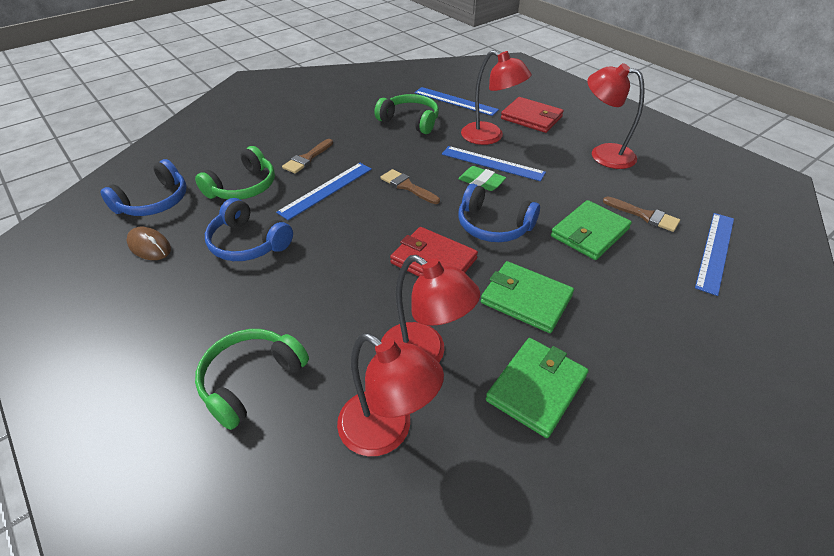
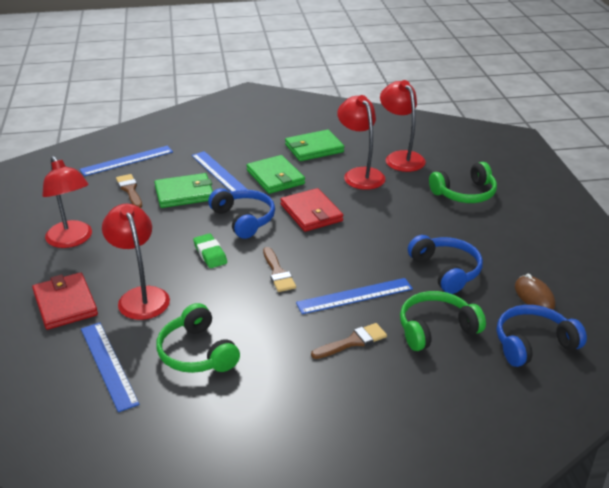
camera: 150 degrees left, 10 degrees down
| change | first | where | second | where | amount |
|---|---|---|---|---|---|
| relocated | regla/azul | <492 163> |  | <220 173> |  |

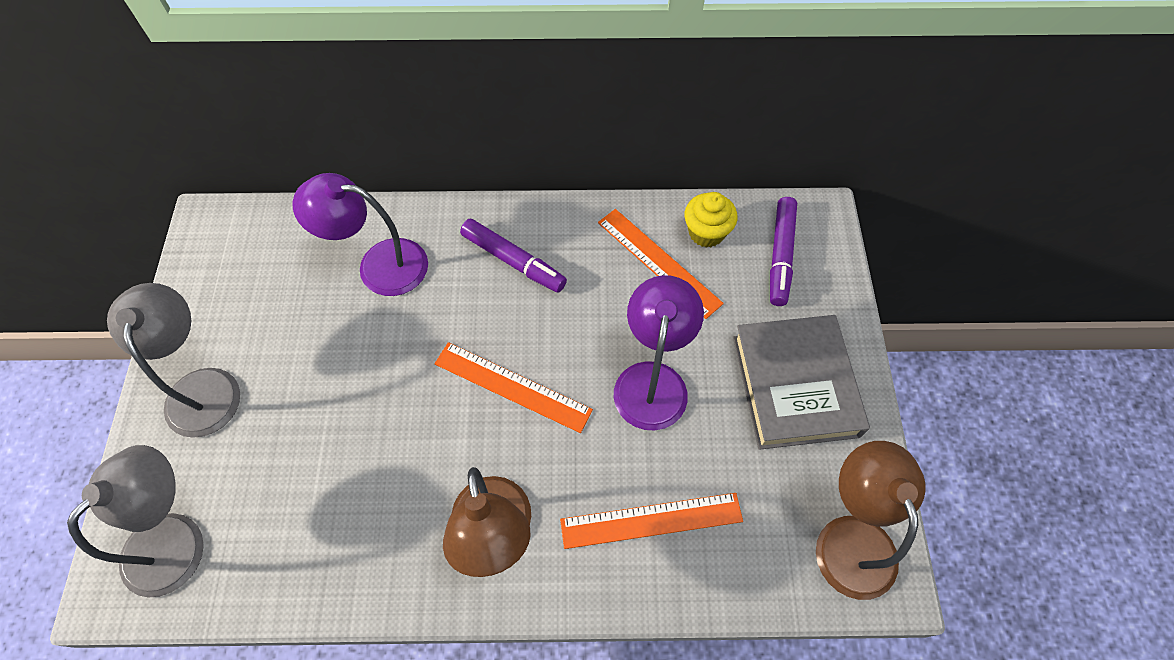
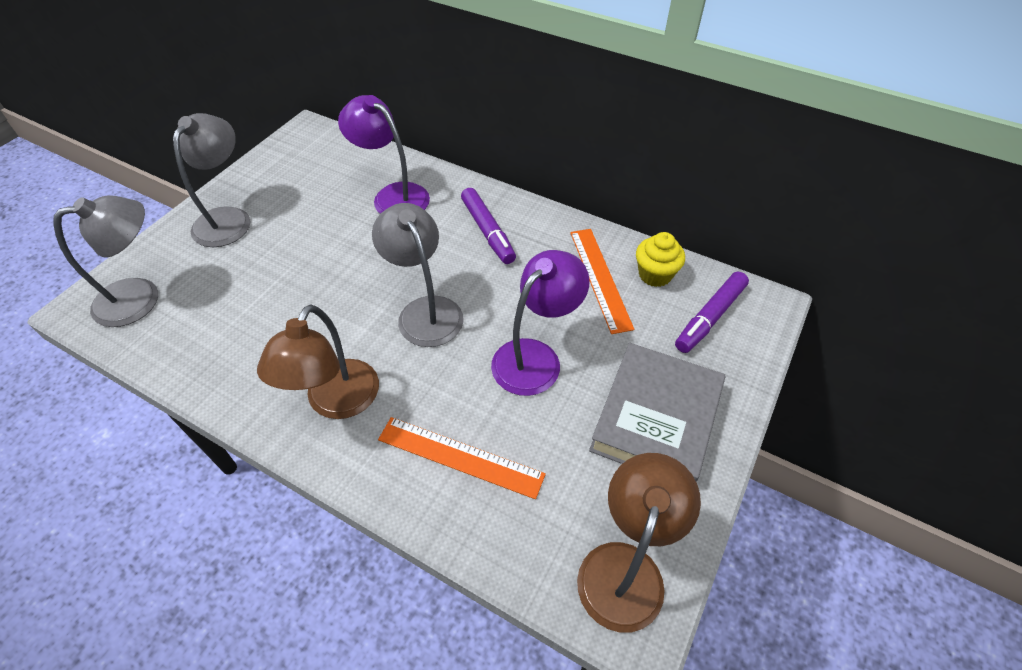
camera: 30 degrees right, 10 degrees down
| change | first | where | second | where | amount |
|---|---|---|---|---|---|
| exchanged | regla/naranja | <512 386> | lámpara/gris | <425 311> |  |

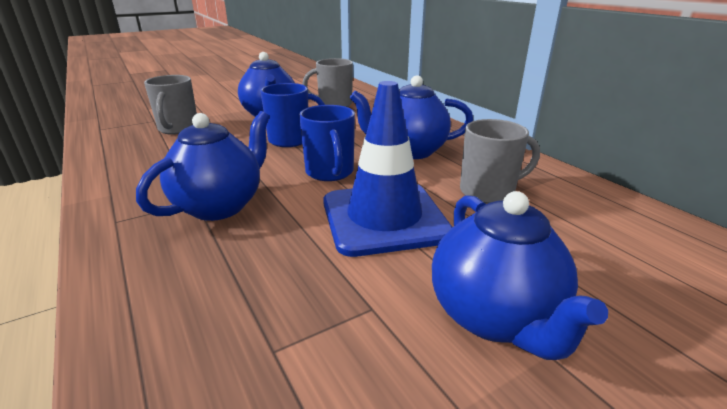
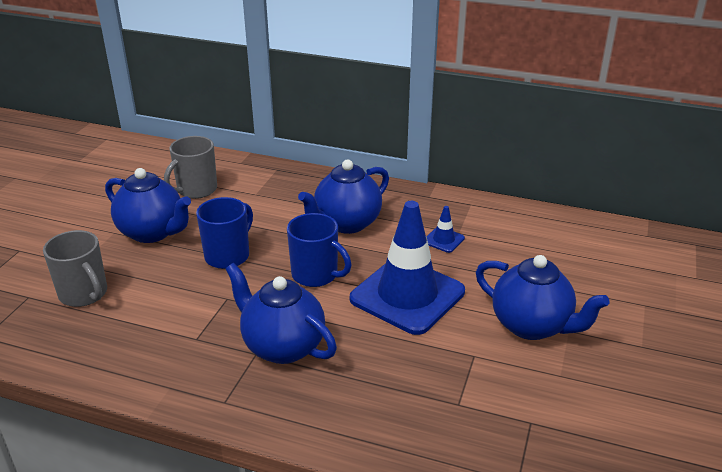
camera: 40 degrees left, 5 degrees up
| change | first | where | second | where | amount |
|---|---|---|---|---|---|
| exchanged | taza/gris | <488 192> | cono de tráfico/azul | <443 240> |  |
| spun | tetera/azul | <220 206> |  | <282 346> | 45 degrees counterclockwise |

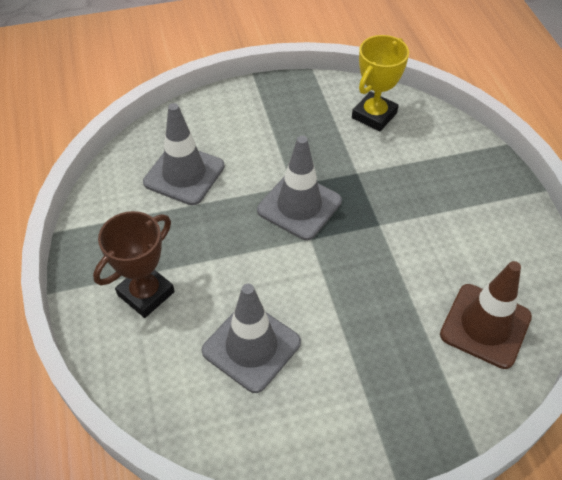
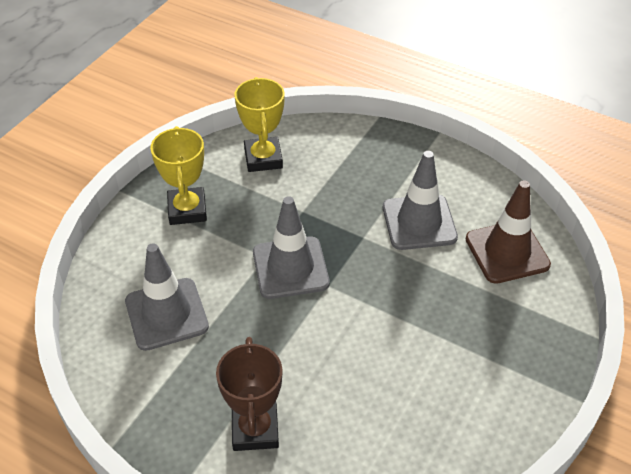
camera: 45 degrees left, 5 degrees down
| change | first | where | second | where | amount |
|---|---|---|---|---|---|
| appeared |  |  | trofeo/amarillo | <187 210> |  |
| relocated | cono de tráfico/gris | <251 347> |  | <419 222> |  |

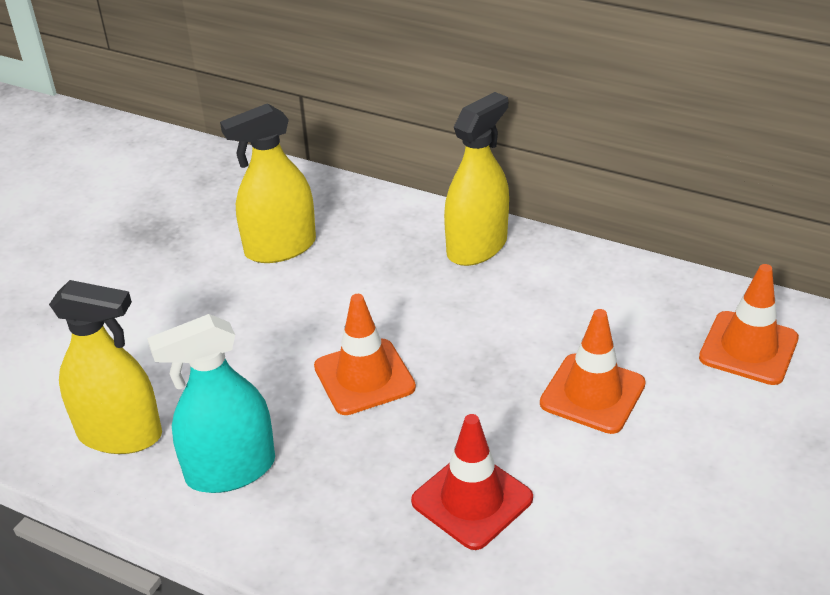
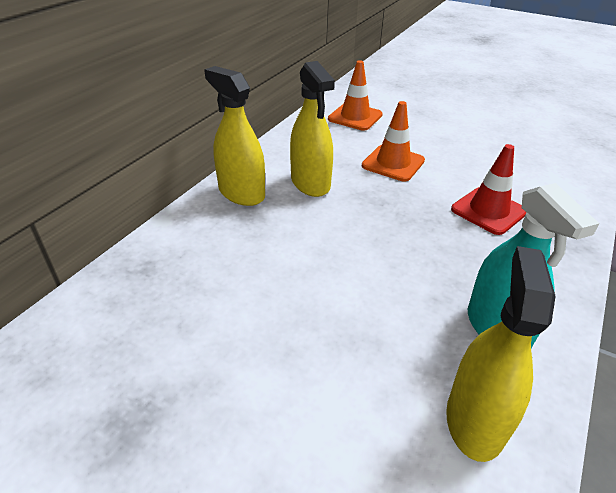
camera: 90 degrees left, 0 degrees up
| change | first | where | second | where | amount |
|---|---|---|---|---|---|
| missing | cono de tráfico/naranja | <364 377> |  |  |  |
| relocated | pulverizador/amarillo | <280 247> |  | <310 183> |  |

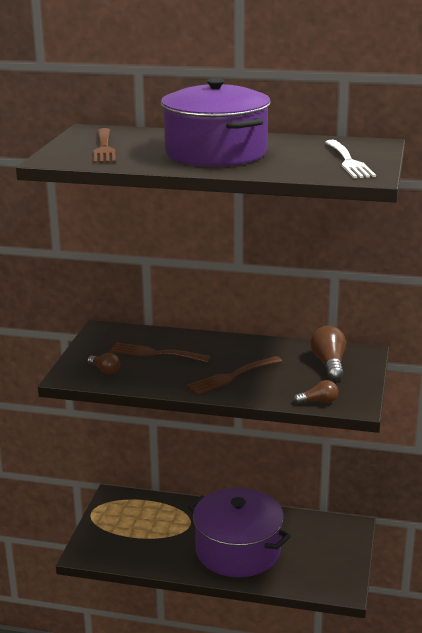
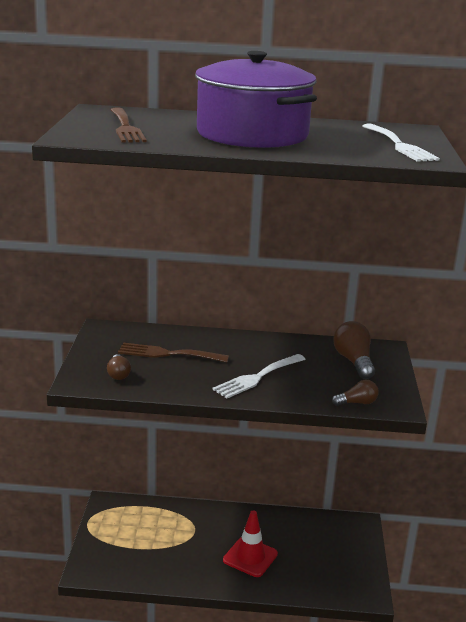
camera: 10 degrees left, 0 degrees up
| change | first | where | second | where | amount |
|---|---|---|---|---|---|
| exchanged | olla/morado | <238 550> | cono de tráfico/rojo | <250 557> |  |
| colour | tenedor/marrón | <231 376> | tenedor/blanco | <257 377> |  |
| spun | bombilla/marrón | <105 370> |  | <118 374> | 45 degrees clockwise |

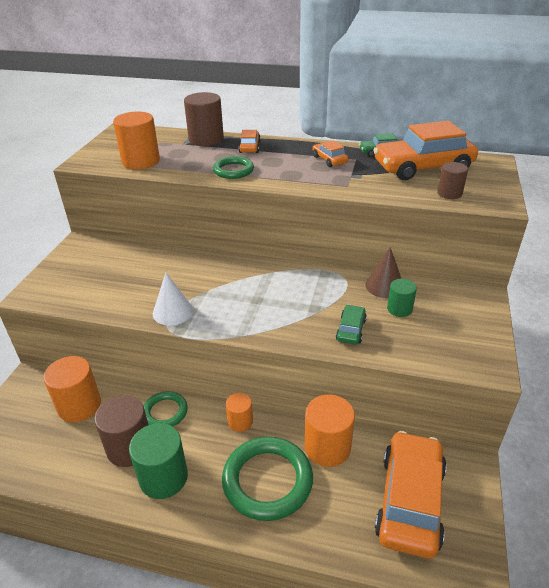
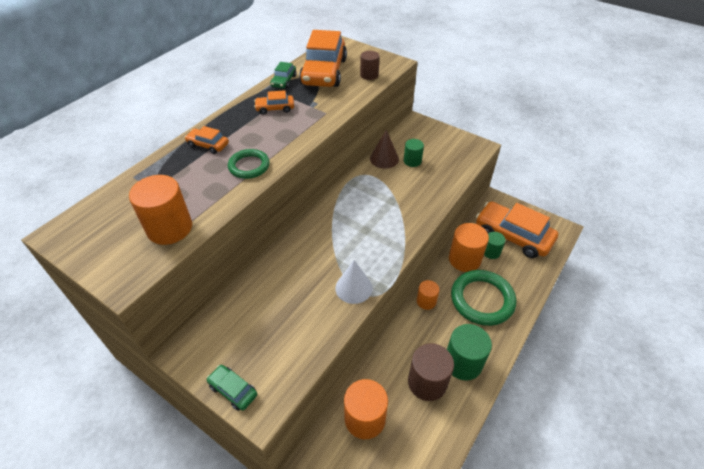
camera: 70 degrees left, 10 degrees up
| change | first | where | second | where | amount |
|---|---|---|---|---|---|
| missing | anillo/verde | <165 412> |  |  |  |
| missing | cilindro/marrón | <206 139> |  |  |  |
| appeared |  |  | cilindro/verde | <491 252> |  |
| relocated | coche/verde | <351 330> |  | <233 390> |  |

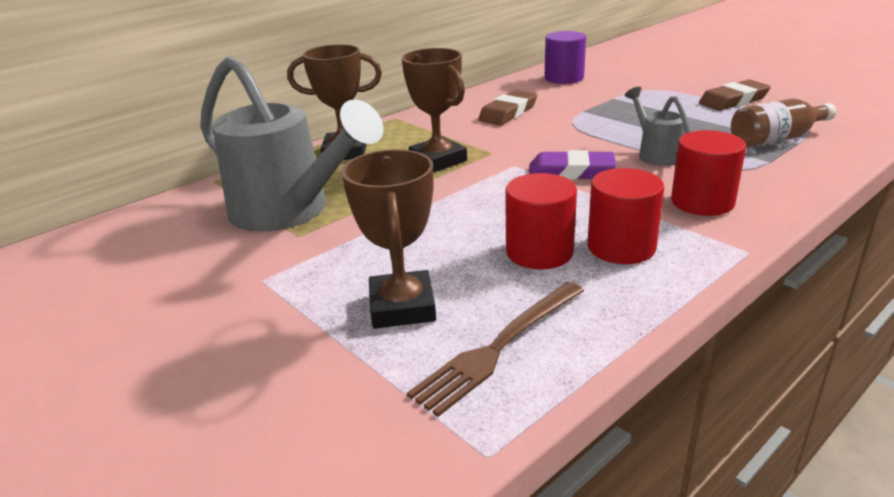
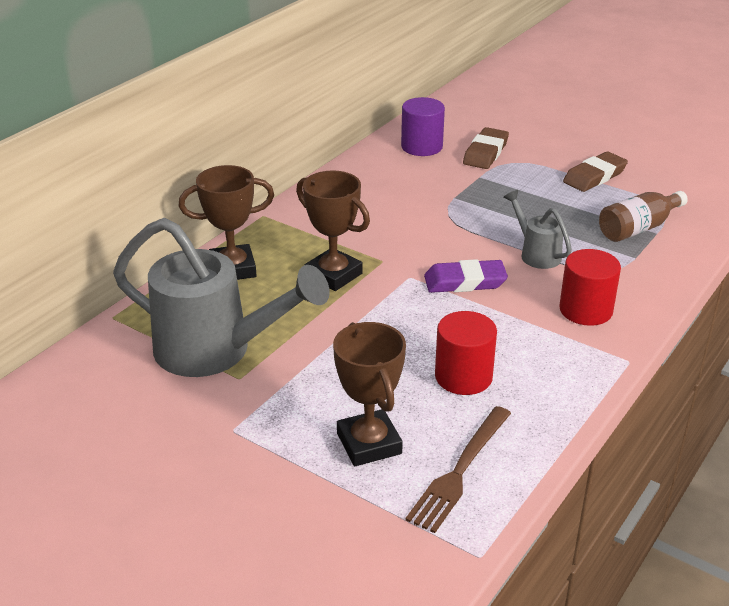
camera: 15 degrees left, 5 degrees up
| change | first | where | second | where | amount |
|---|---|---|---|---|---|
| missing | cilindro/rojo | <621 247> |  |  |  |
| relocated | goma de borrar/marrón | <508 113> |  | <485 153> |  |

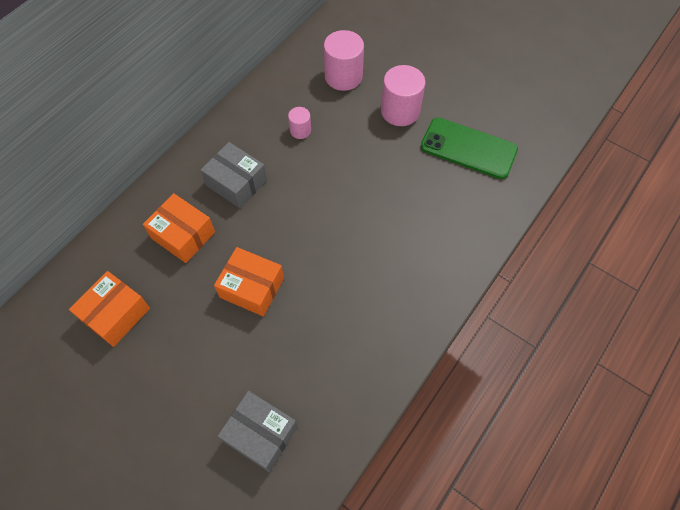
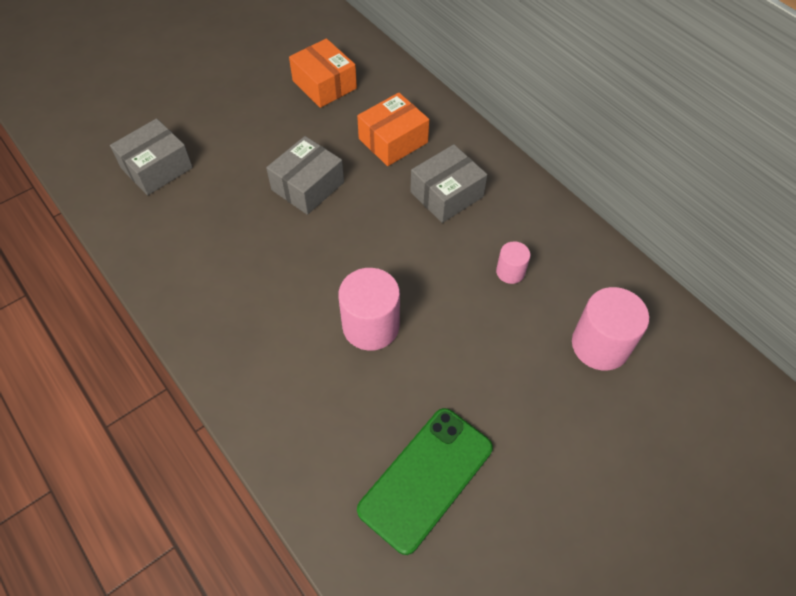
camera: 105 degrees right, 5 degrees down
| change | first | where | second | where | amount |
|---|---|---|---|---|---|
| relocated | cilindro/rosa | <400 111> |  | <371 326> |  |
| colour | caja/naranja | <252 287> | caja/gris | <308 186> |  |

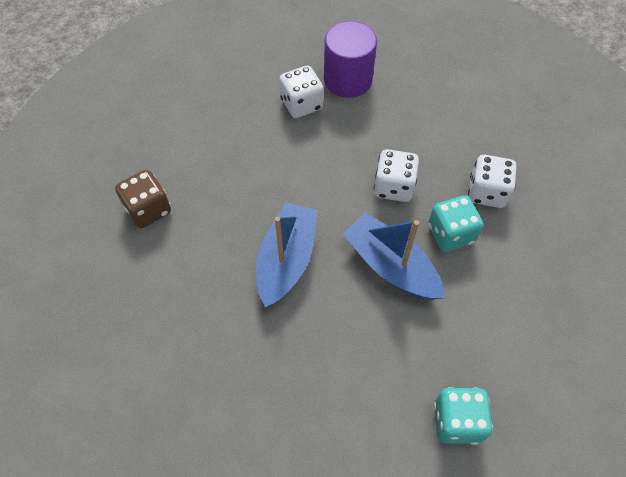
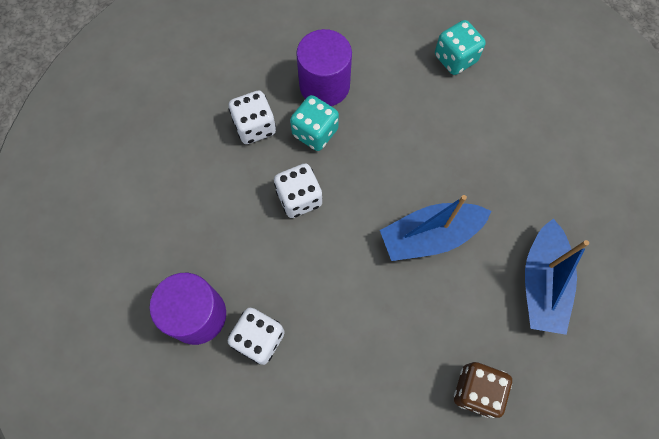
camera: 125 degrees left, 10 degrees up
| change | first | where | second | where | amount |
|---|---|---|---|---|---|
| appeared |  |  | cilindro/morado | <324 85> |  |
| relocated | barco/azul | <391 266> |  | <542 283> |  |

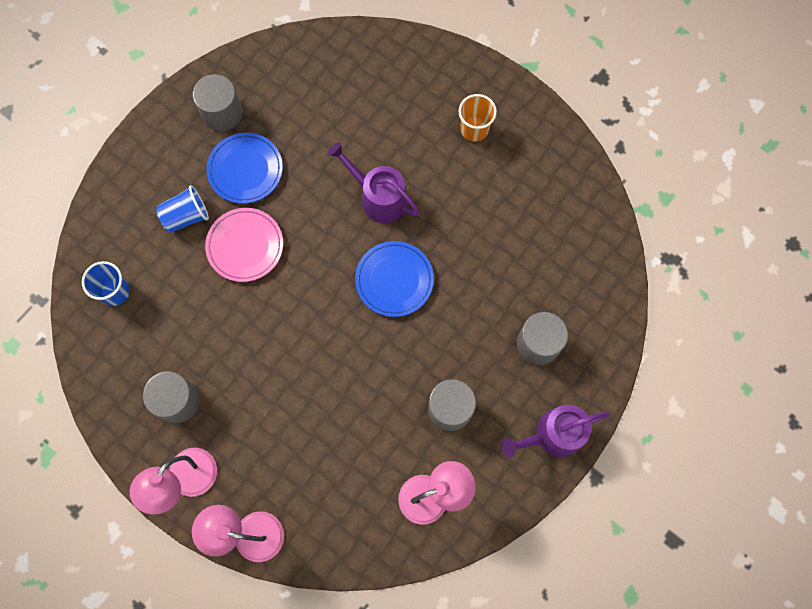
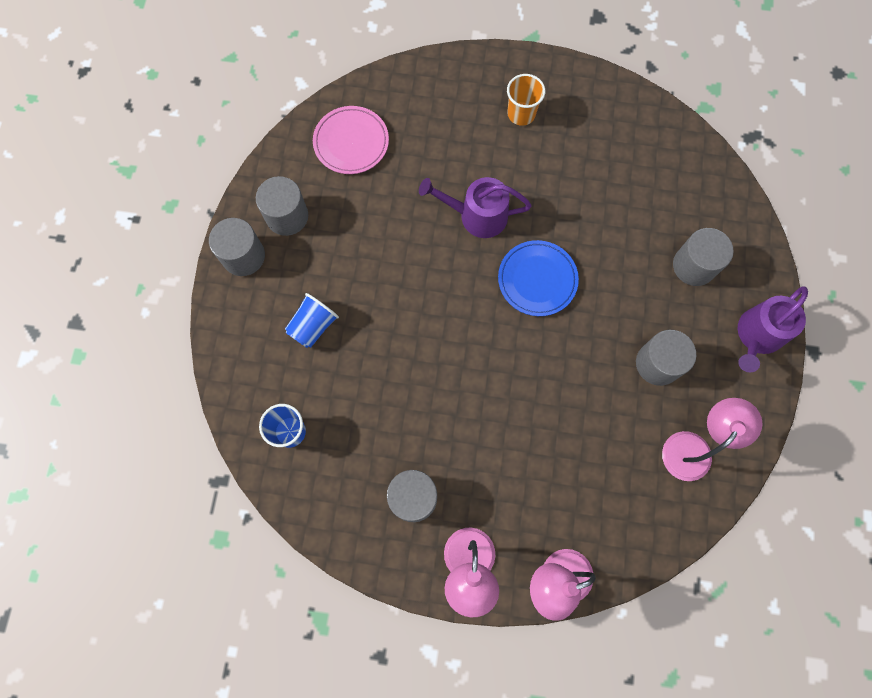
camera: 30 degrees left, 0 degrees up
| change | first | where | second | where | amount |
|---|---|---|---|---|---|
| missing | plato/azul | <245 170> |  |  |  |
| appeared |  |  | cilindro/gris | <243 256> |  |
| relocated | plato/rosa | <245 246> |  | <351 142> |  |

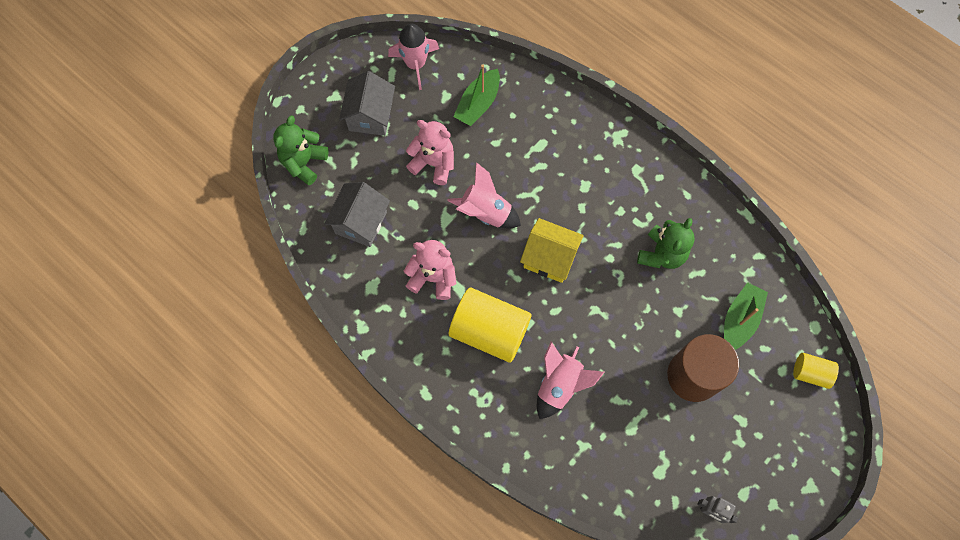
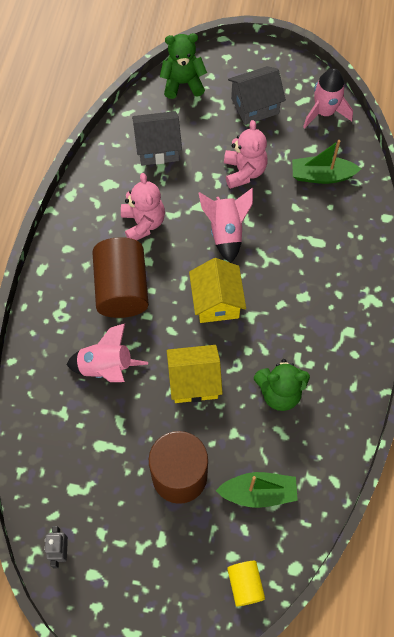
camera: 60 degrees right, 5 degrees down
| change | first | where | second | where | amount |
|---|---|---|---|---|---|
| appeared |  |  | casa/amarillo | <194 381> |  |
| colour | cilindro/amarillo | <489 331> | cilindro/marrón | <122 289> |  |

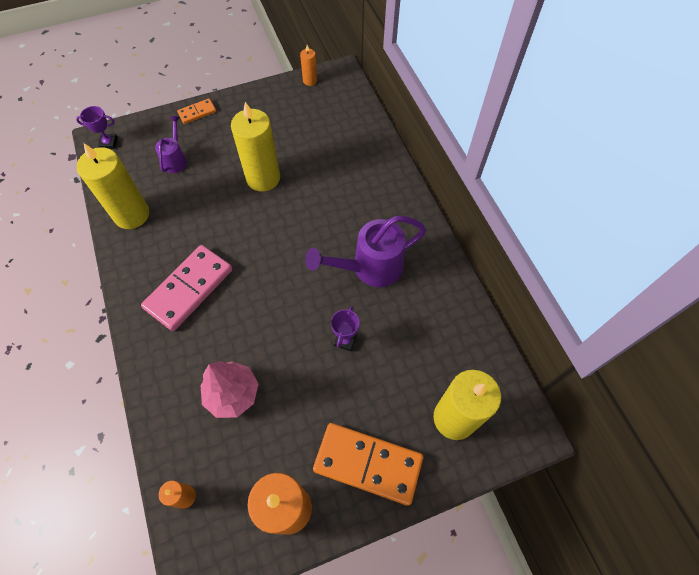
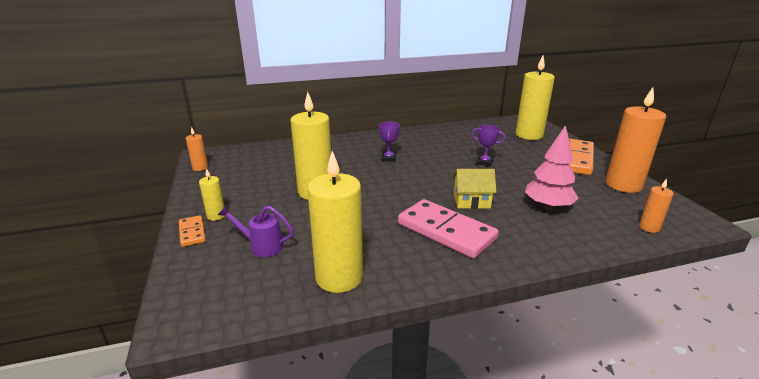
camera: 85 degrees left, 35 degrees down
| change | first | where | second | where | amount |
|---|---|---|---|---|---|
| missing | regadera/morado | <370 268> |  |  |  |
| appeared |  |  | vela/amarillo | <216 216> |  |
| appeared |  |  | casa/amarillo | <471 201> |  |
| relocated | trofeo/morado | <109 143> |  | <388 158> |  |

